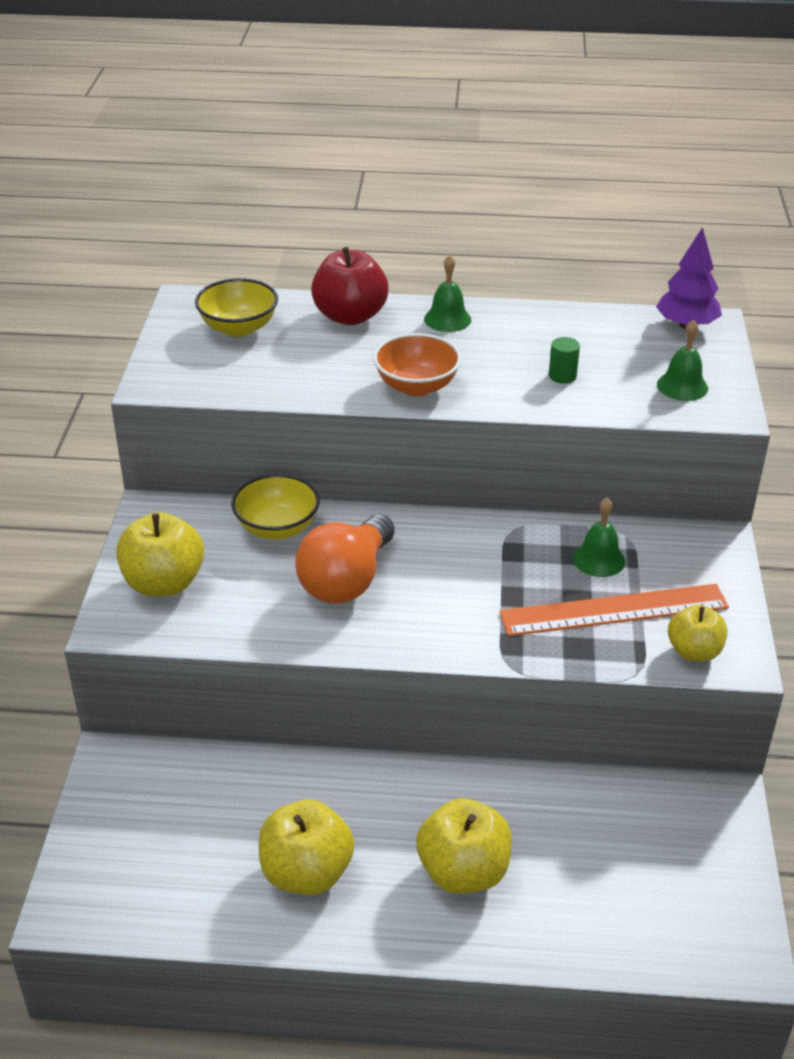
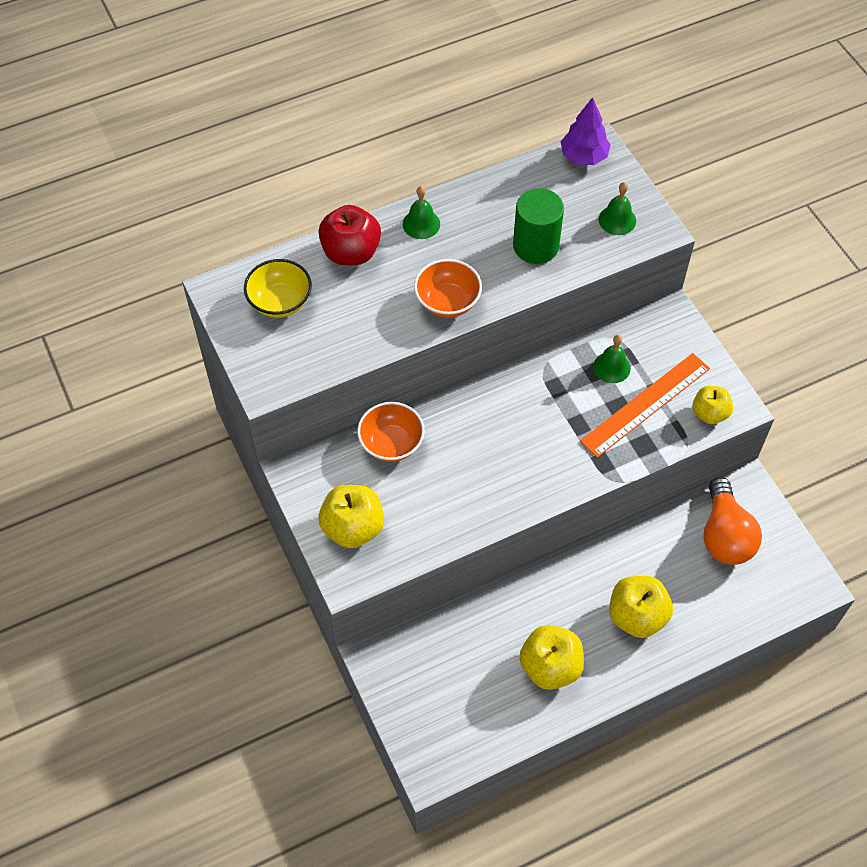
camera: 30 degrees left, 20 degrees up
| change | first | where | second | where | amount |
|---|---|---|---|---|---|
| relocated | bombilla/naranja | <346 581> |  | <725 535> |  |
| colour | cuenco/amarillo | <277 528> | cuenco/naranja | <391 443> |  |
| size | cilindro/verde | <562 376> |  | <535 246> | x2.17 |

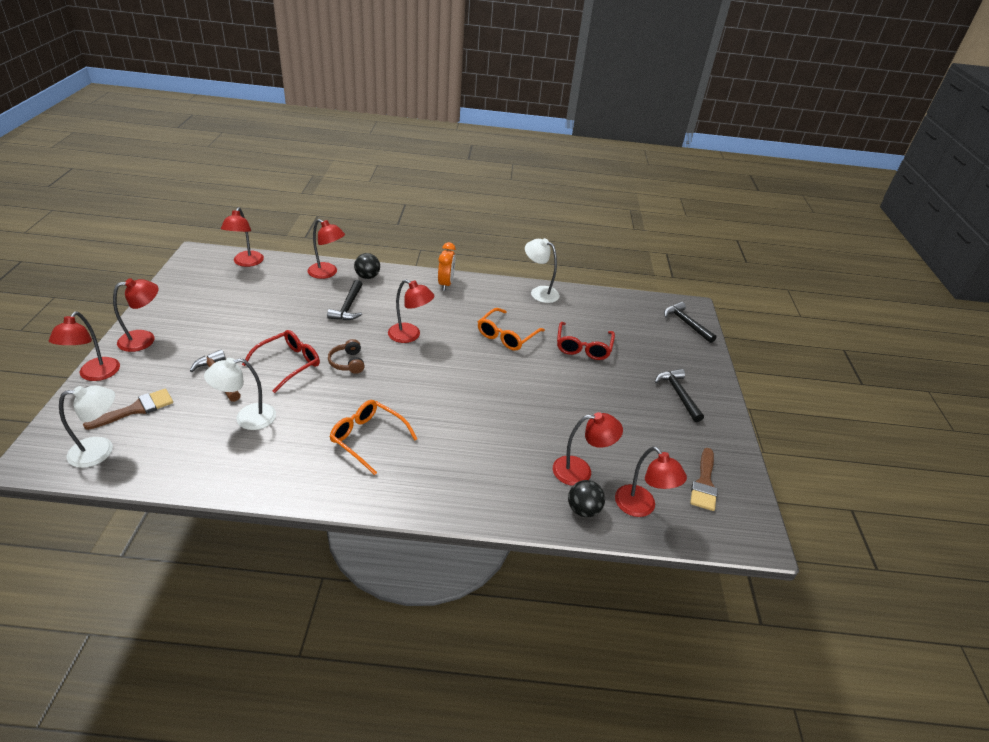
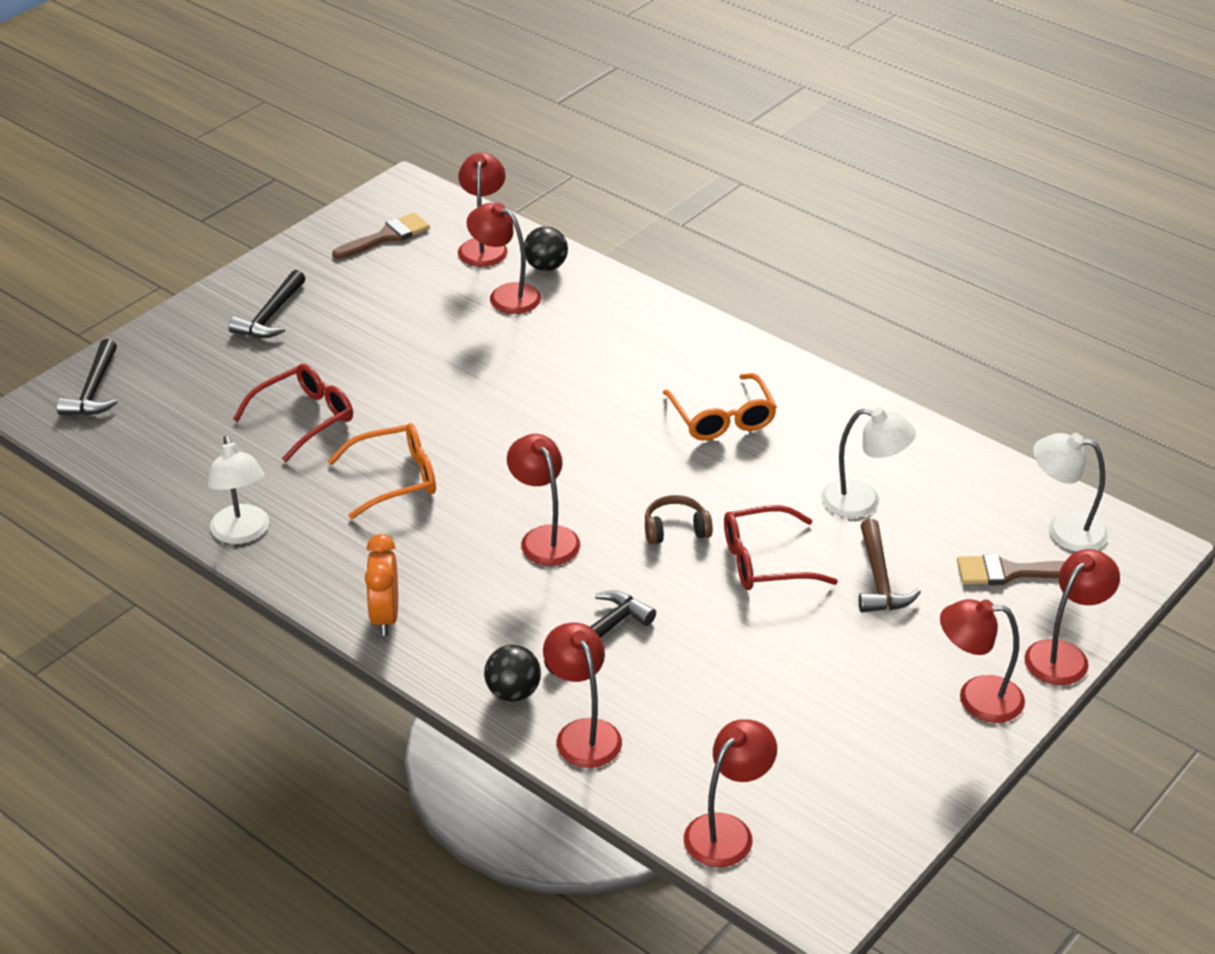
camera: 140 degrees left, 0 degrees up
| change | first | where | second | where | amount |
|---|---|---|---|---|---|
| spun | auriculares/marrón | <347 362> |  | <676 529> | 120 degrees counterclockwise |
| spun | despertador/naranja | <446 284> |  | <385 616> | 45 degrees counterclockwise |

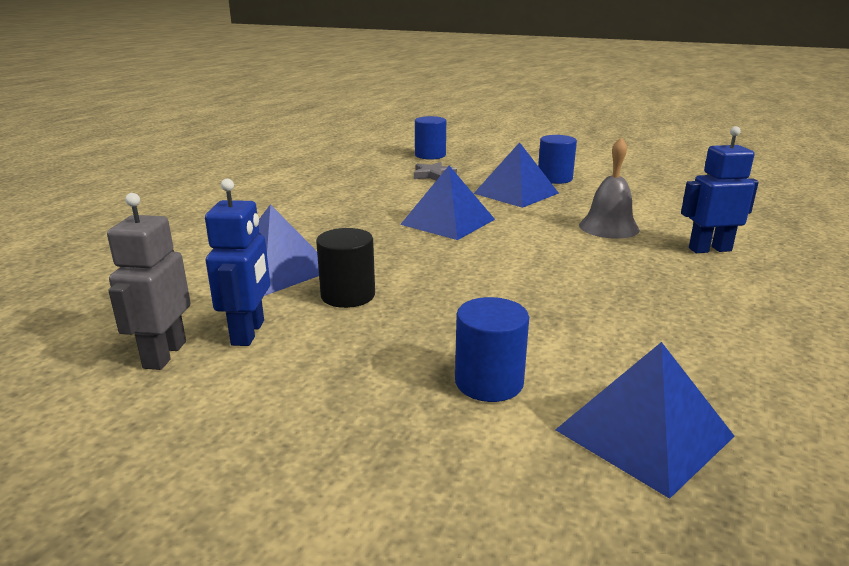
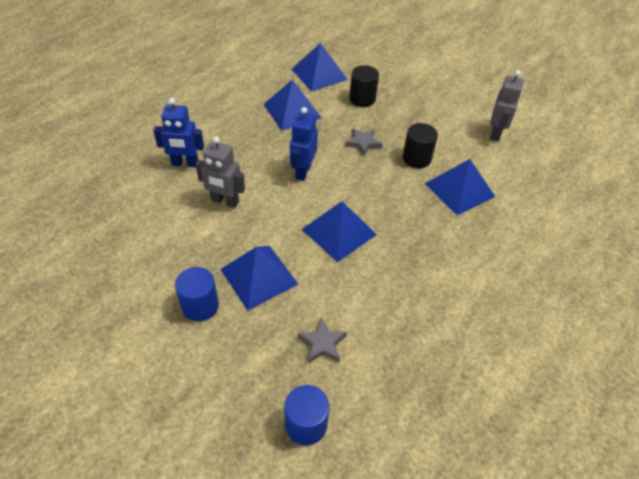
camera: 170 degrees left, 25 degrees up
| change | first | where | second | where | amount |
|---|---|---|---|---|---|
| appeared |  |  | pirámide/azul | <292 111> |  |
| appeared |  |  | estrella/gris | <363 143> |  |
| relocated | robot/azul | <249 333> |  | <303 171> |  |
| exchanged | campana/gris | <609 227> | robot/gris | <225 201> |  |
| colour | cilindro/azul | <489 382> | cilindro/negro | <362 99> |  |

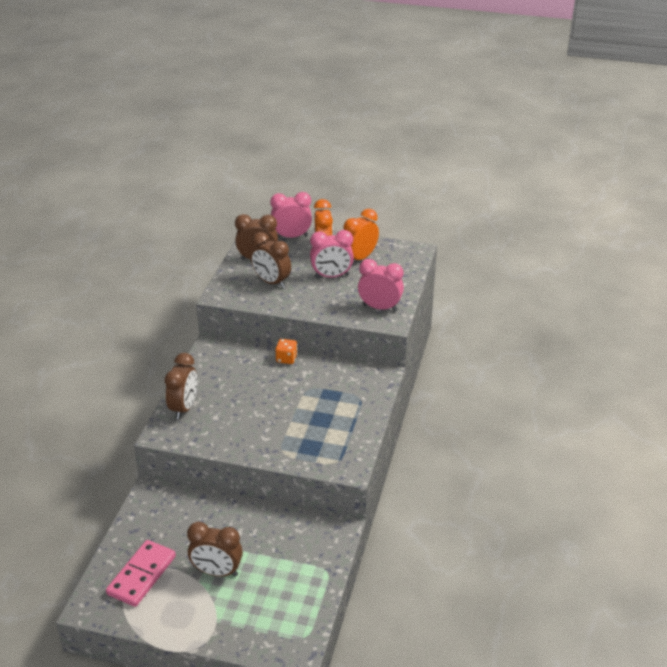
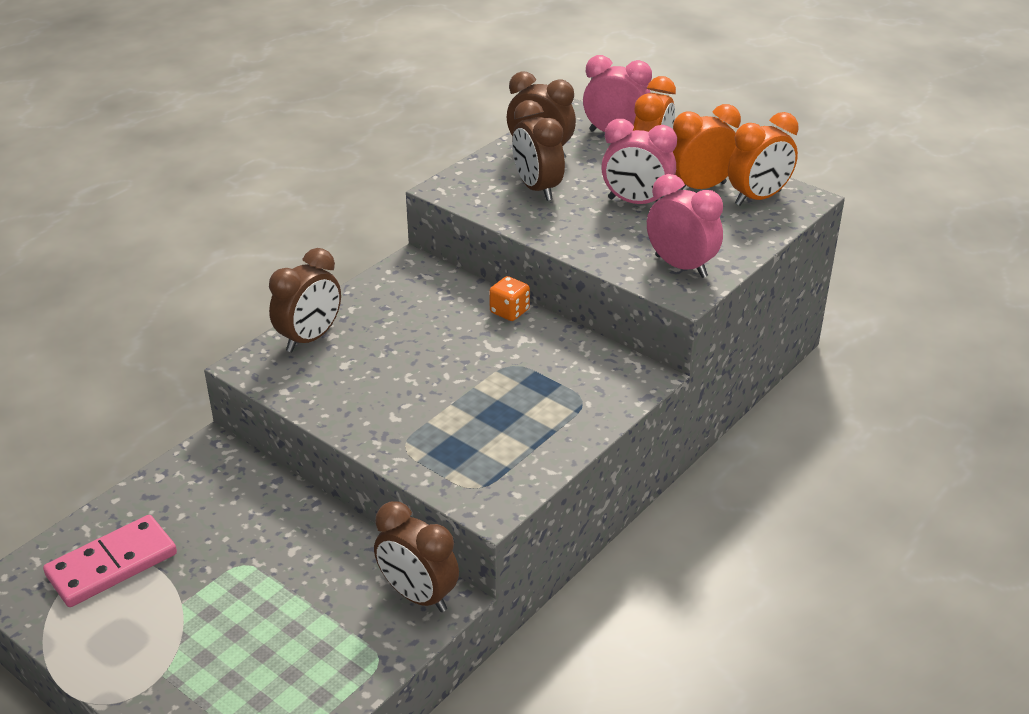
camera: 25 degrees right, 0 degrees up
| change | first | where | second | where | amount |
|---|---|---|---|---|---|
| appeared |  |  | despertador/naranja | <758 198> |  |
| relocated | despertador/marrón | <217 572> |  | <418 596> |  |

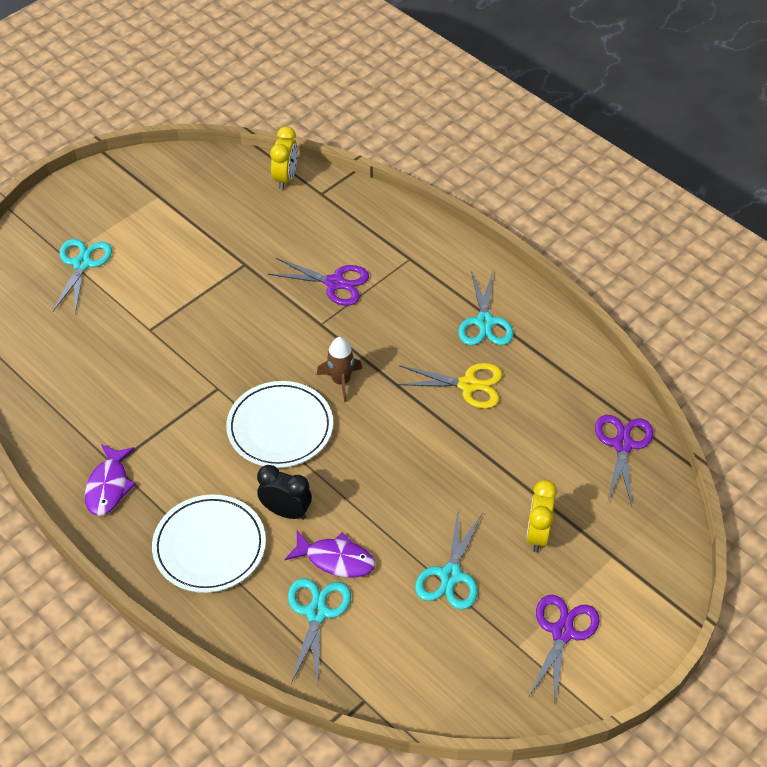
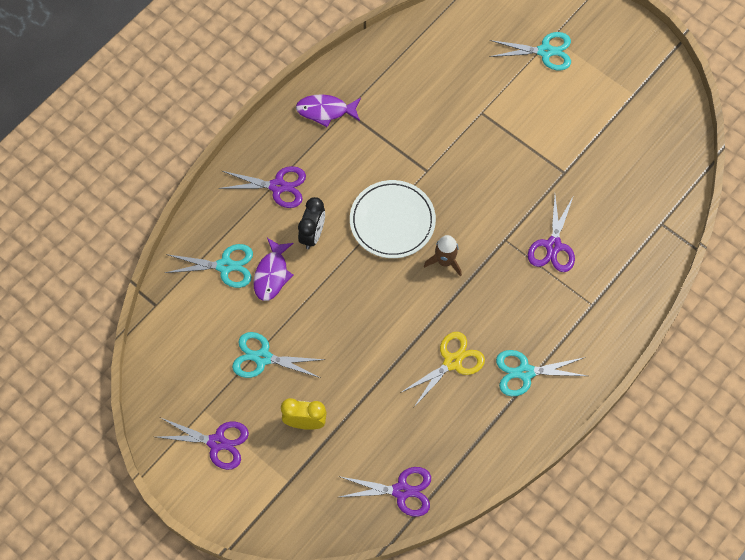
camera: 85 degrees right, 15 degrees up
| change | first | where | second | where | amount |
|---|---|---|---|---|---|
| missing | despertador/amarillo | <285 178> |  |  |  |
| exchanged | plato/blanco | <209 546> | tijeras/morado | <278 186> |  |
| spun | tijeras/amarillo | <468 385> |  | <452 362> | 135 degrees counterclockwise |

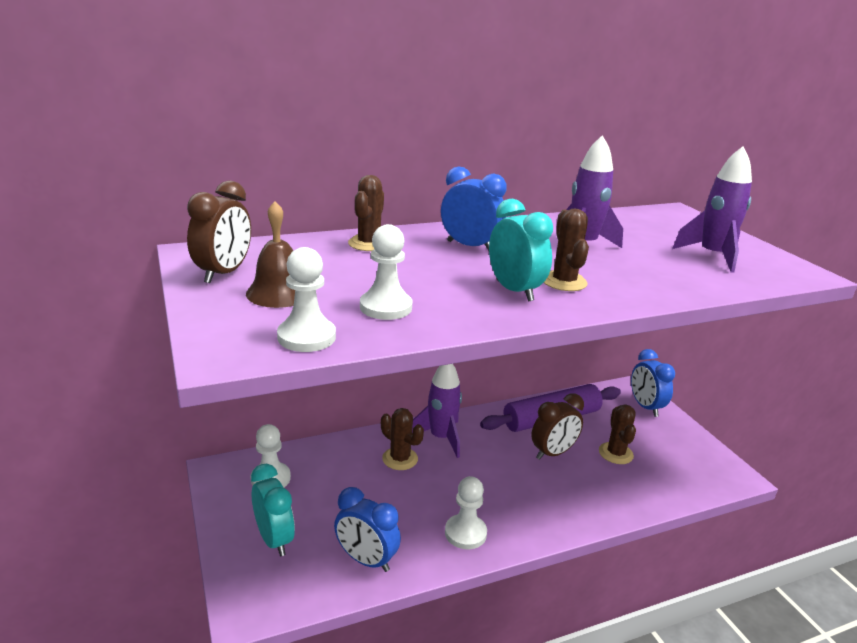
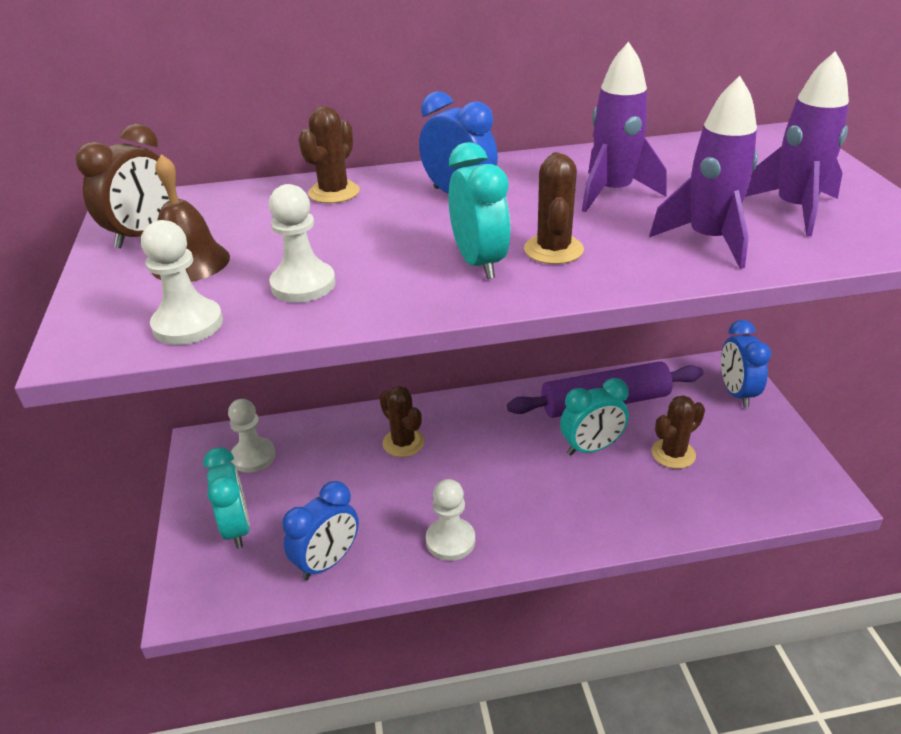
camera: 15 degrees right, 10 degrees up
| change | first | where | second | where | amount |
|---|---|---|---|---|---|
| relocated | cohete/morado | <441 438> |  | <708 240> |  |
| colour | despertador/marrón | <553 453> | despertador/turquesa | <591 448> |  |
| spun | despertador/azul | <366 560> |  | <327 562> | 90 degrees counterclockwise |
| spun | cactus/marrón | <615 453> |  | <673 454> | 45 degrees clockwise |

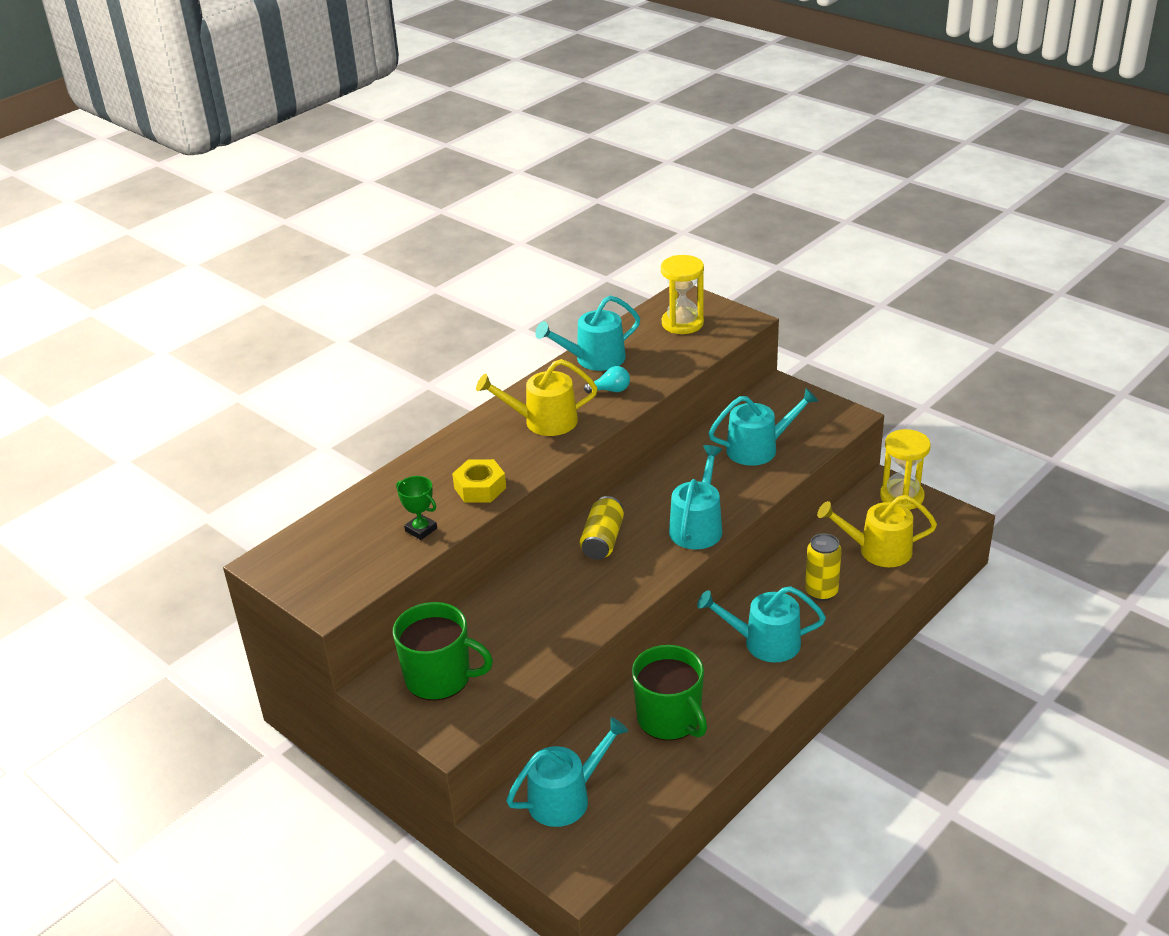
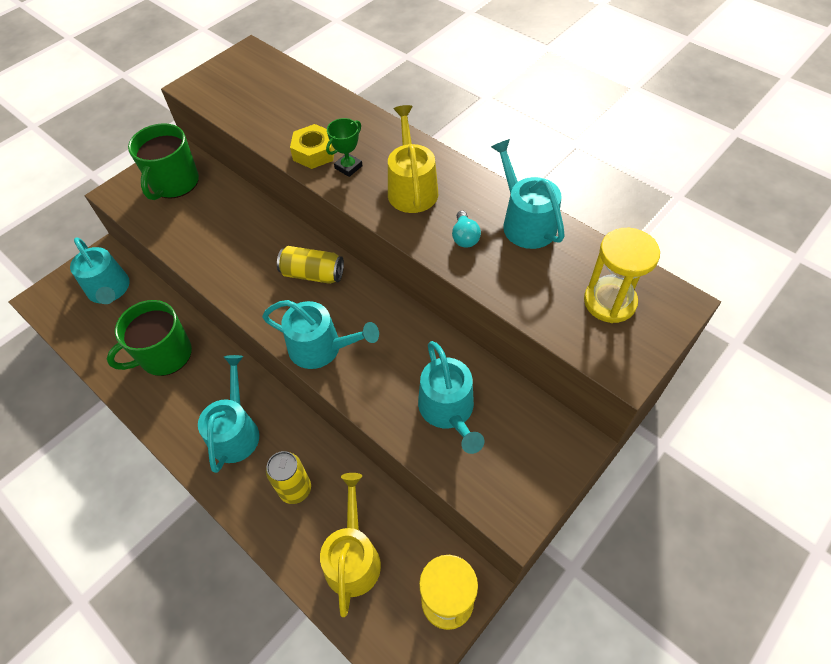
camera: 90 degrees right, 20 degrees up
| change | first | where | second | where | amount |
|---|---|---|---|---|---|
| relocated | trofeo/verde | <421 530> |  | <348 167> |  |

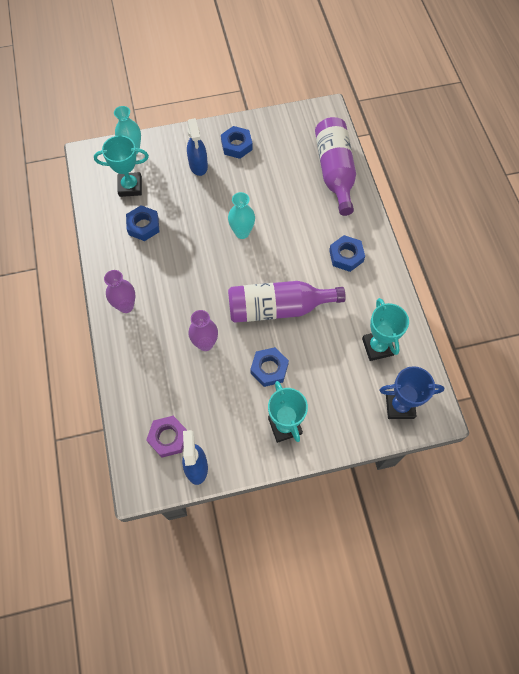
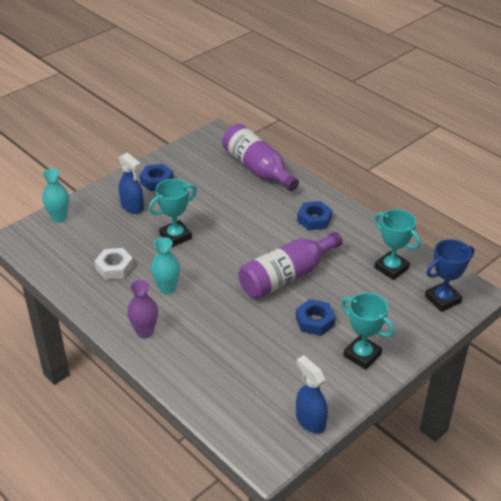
camera: 30 degrees left, 25 degrees down
| change | first | where | second | where | amount |
|---|---|---|---|---|---|
| missing | tuerca/morado | <168 438> |  |  |  |
| missing | florero/morado | <205 344> |  |  |  |
| relocated | trofeo/turquesa | <130 187> |  | <175 236> |  |
| relocated | florero/turquesa | <242 232> |  | <167 288> |  |
| colour | tuerca/azul | <143 226> | tuerca/blanco | <114 267> |  |

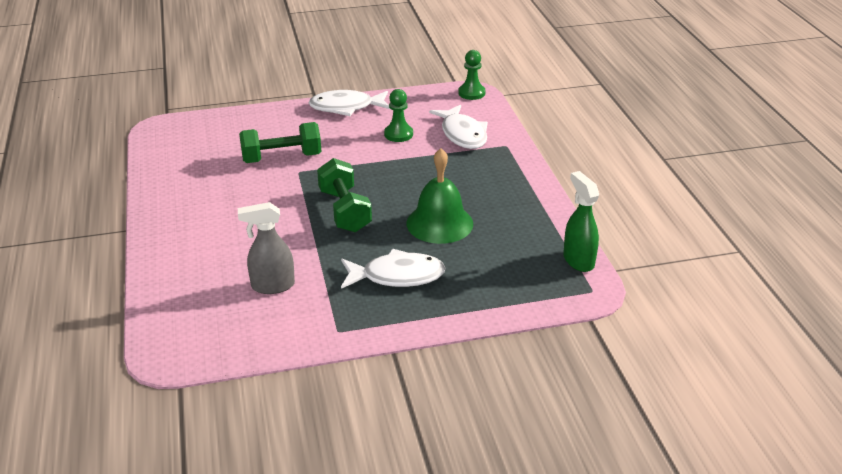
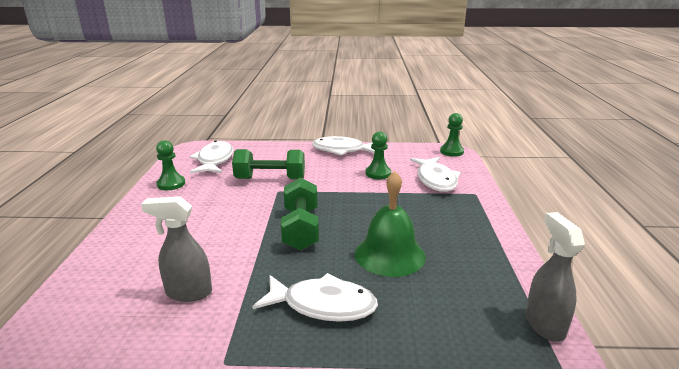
camera: 15 degrees right, 10 degrees down
| change | first | where | second | where | amount |
|---|---|---|---|---|---|
| appeared |  |  | peón/verde | <171 184> |  |
| appeared |  |  | pez/blanco | <214 160> |  |
| colour | pulverizador/verde | <578 260> | pulverizador/gris | <544 324> |  |

